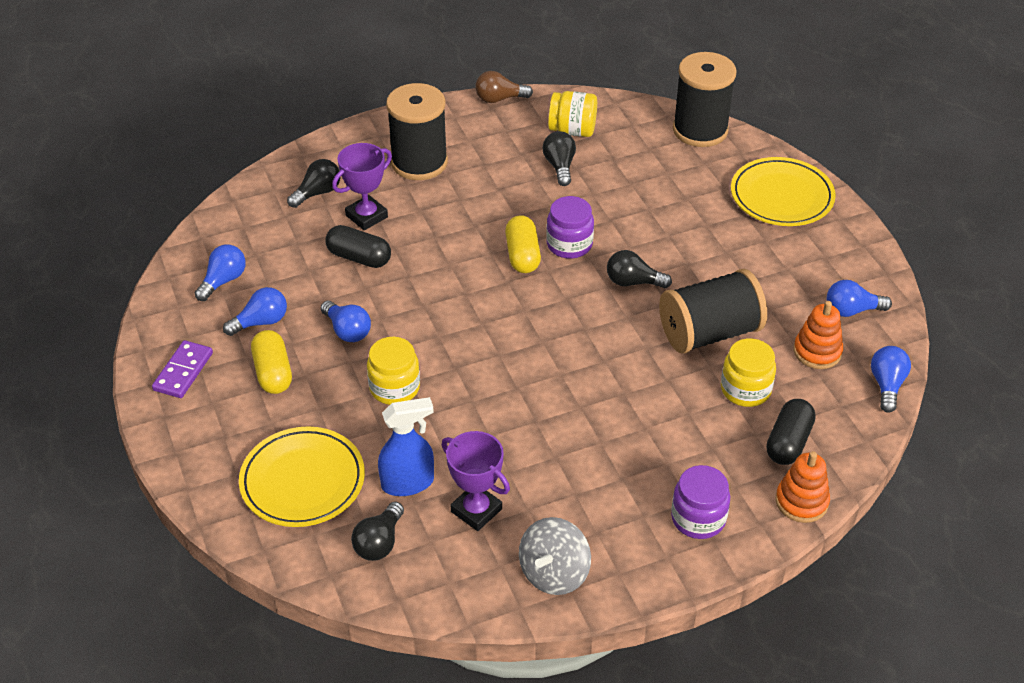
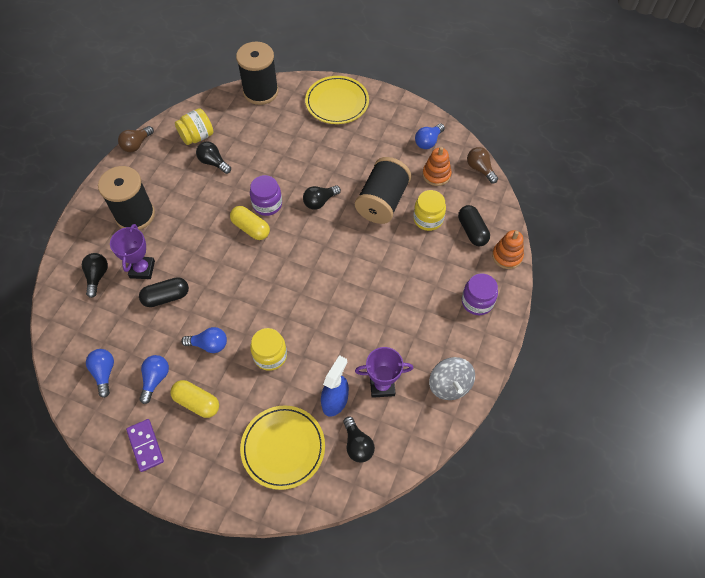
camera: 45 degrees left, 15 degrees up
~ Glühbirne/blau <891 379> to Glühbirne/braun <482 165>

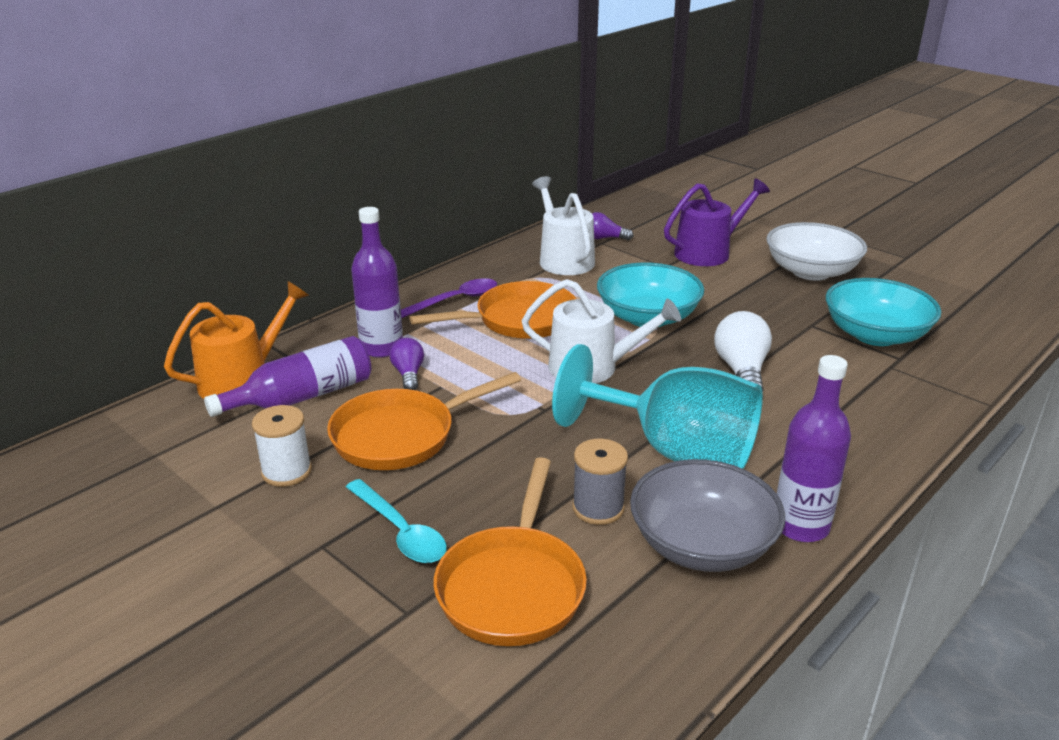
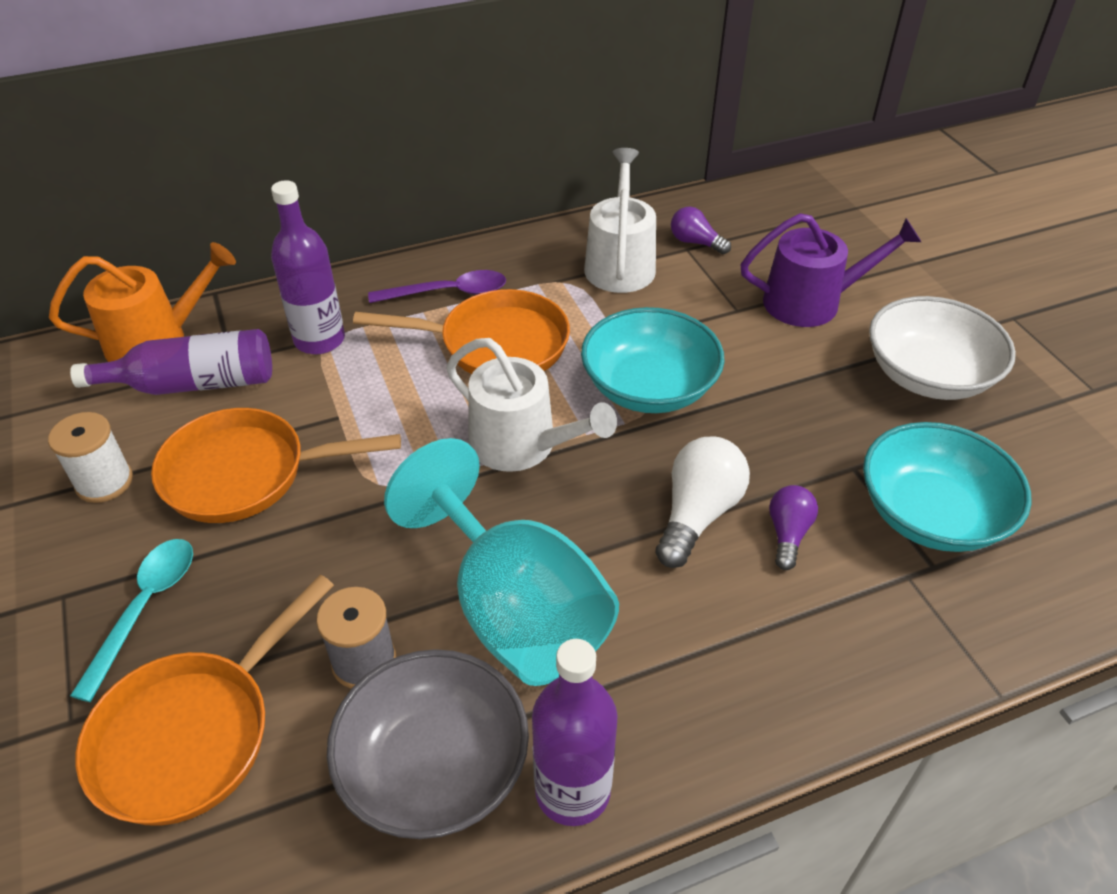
camera: 25 degrees right, 15 degrees up
~ Löffel/türkis <396 521> = <131 620> 150 degrees counterclockwise
~ Glühbirne/lila <407 364> to <793 527>

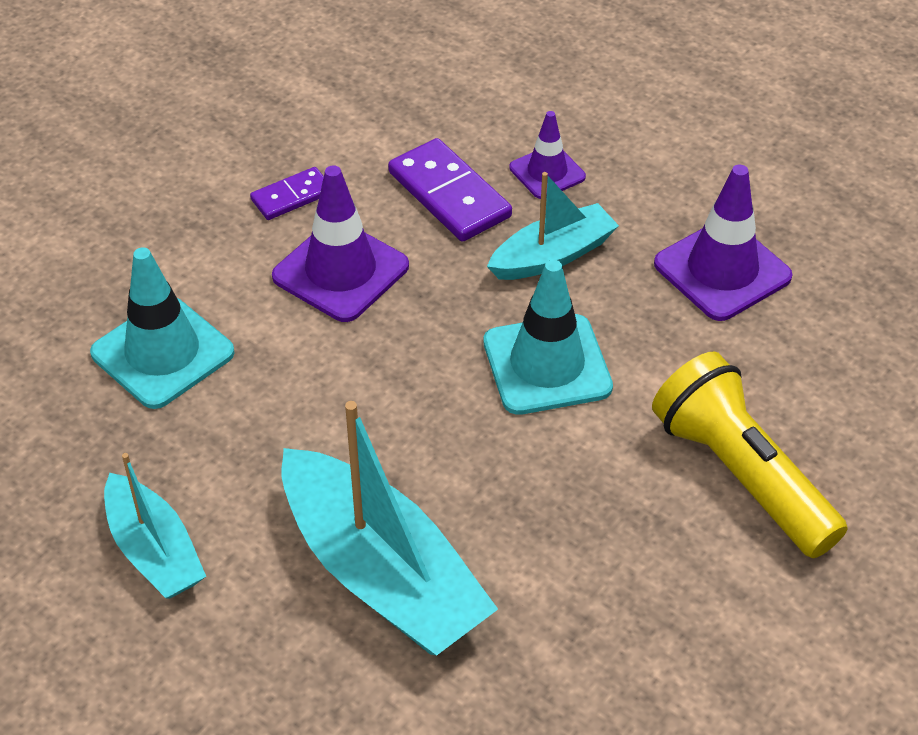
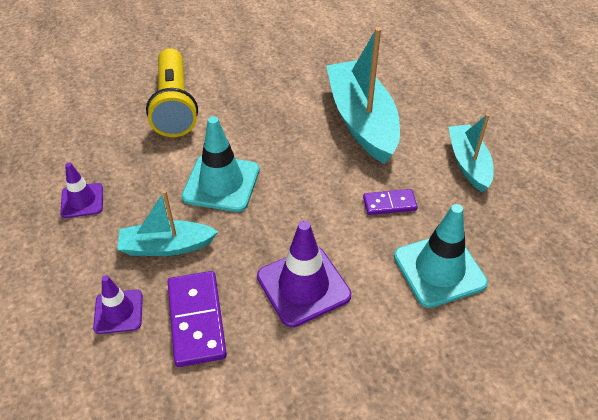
camera: 155 degrees left, 0 degrees up
~ Dominostein/lila <287 193> to <390 202>
~ Leitkegel/lila <723 243> = <81 190> x0.60

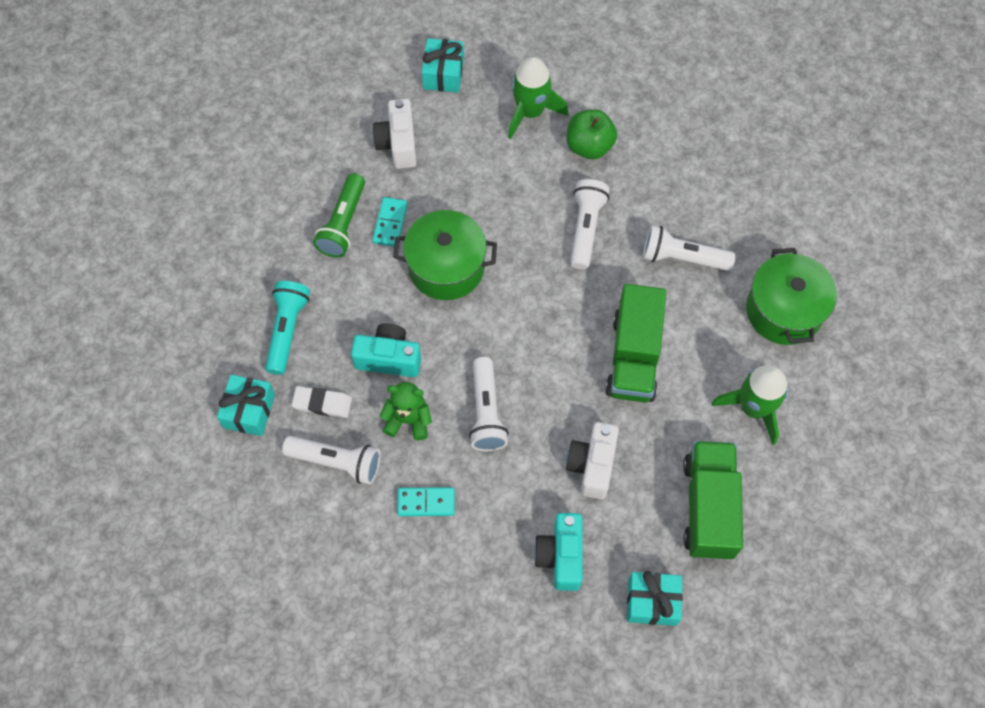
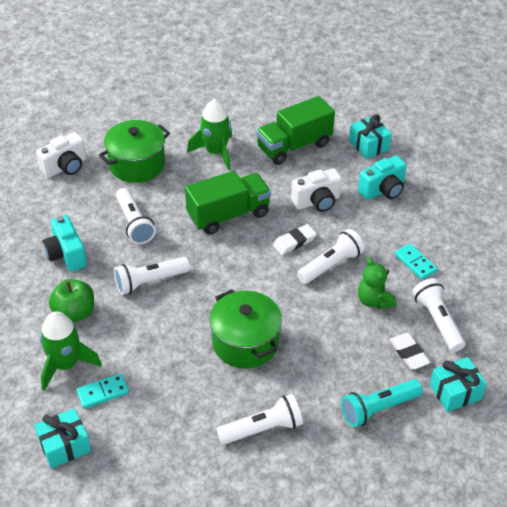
camera: 125 degrees left, 20 degrees down
~ Taschenlampe/grün <339 215> to Taschenlampe/weiß <260 419>
~ Kamera/türkis <386 350> to <64 243>
~ Kamera/weiß <394 134> to <61 155>
~ Dominostein/türkis <390 222> to <102 391>
+ Radiergummi/weiß <295 239>

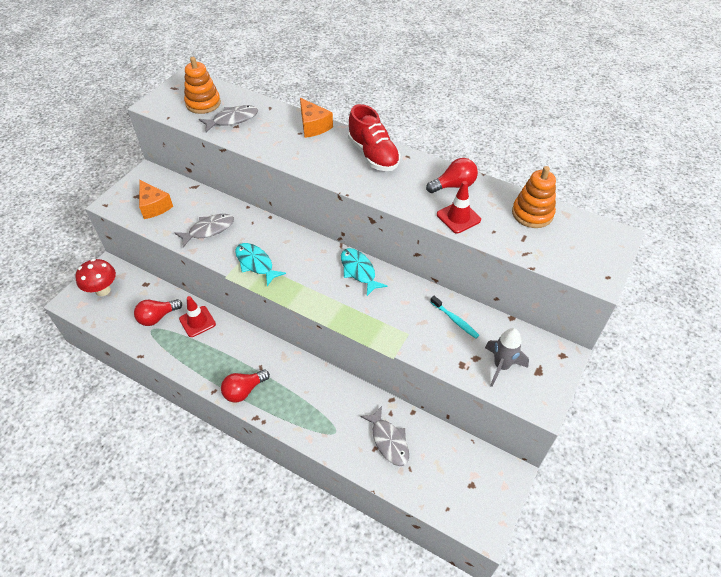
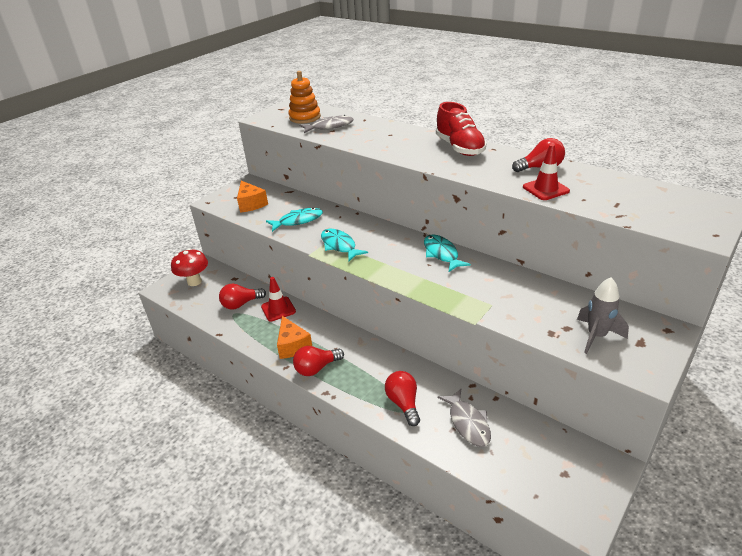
camera: 10 degrees right, 15 degrees down
~ Fisch/grau <204 230> to Fisch/türkis <294 220>
~ Käse/orange <316 118> to <294 337>
- Zahnbürste/türkis <454 317>
- Stapelspielzeug/orange <534 197>
+ Glühbirne/rot <402 398>

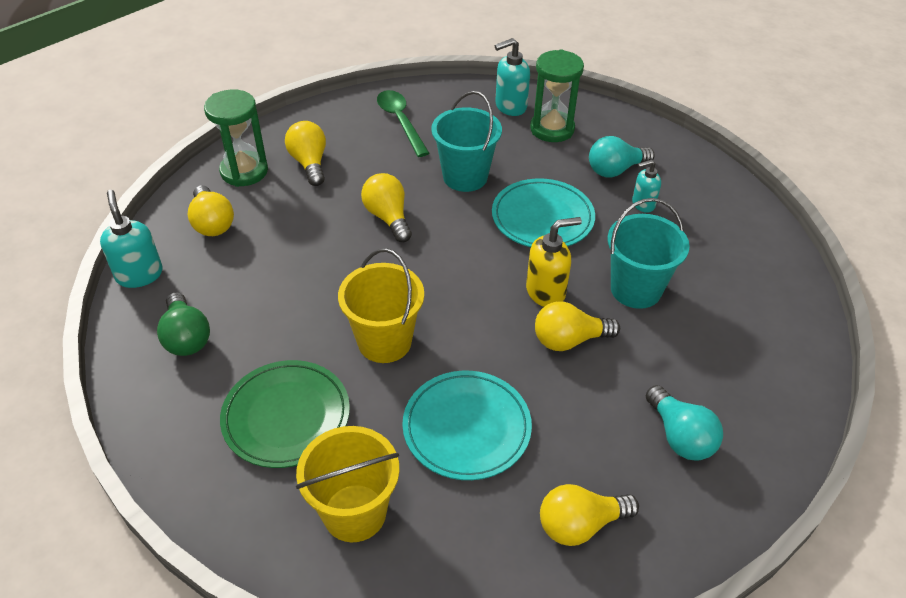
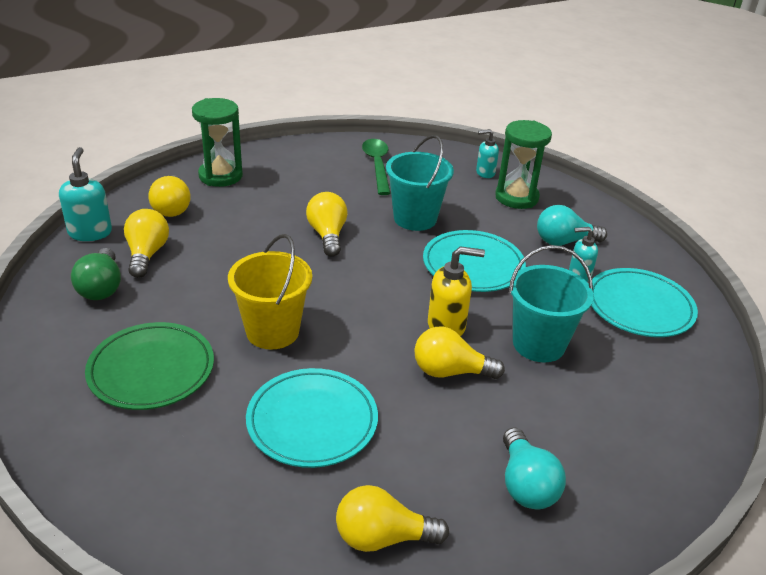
camera: 15 degrees right, 10 degrees down
~ Glühbirne/gelb <305 153> to <146 243>
- Eimer/gelb <347 484>
~ Seifenspender/türkis <512 77> = <487 153> x0.65
+ Teller/türkis <644 302>

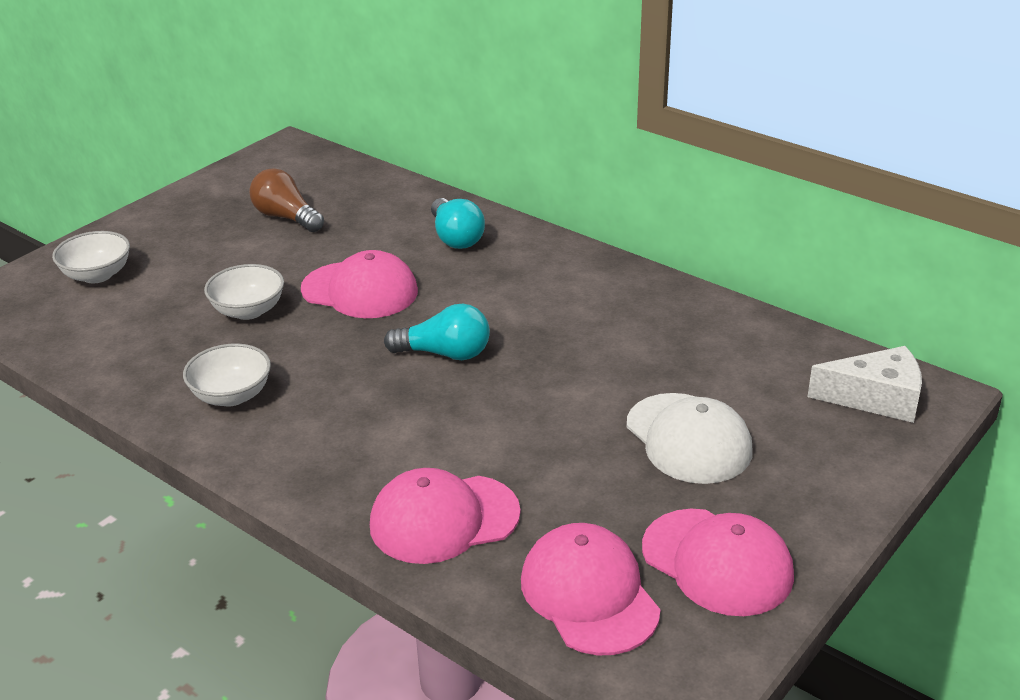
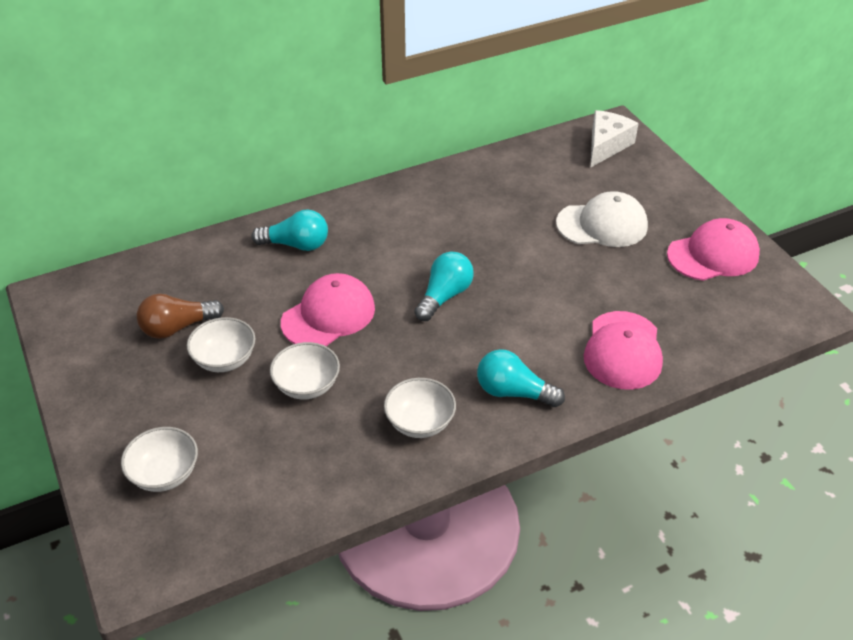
camera: 65 degrees left, 10 degrees up
- Kappe/rosa <590 589>
+ Schüssel/weiß <221 344>
+ Glühbirne/türkis <521 378>

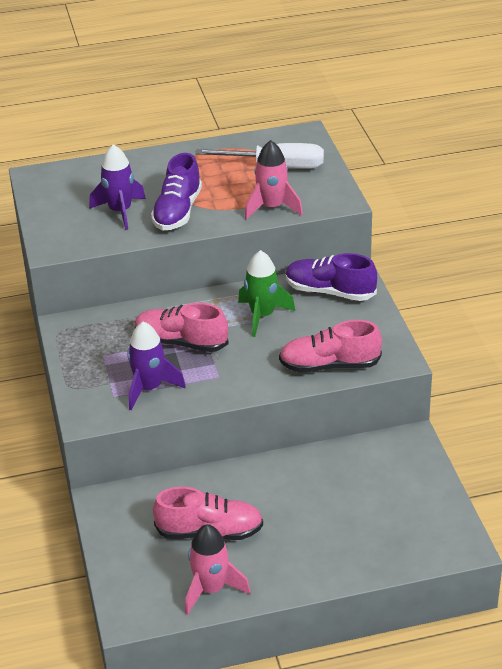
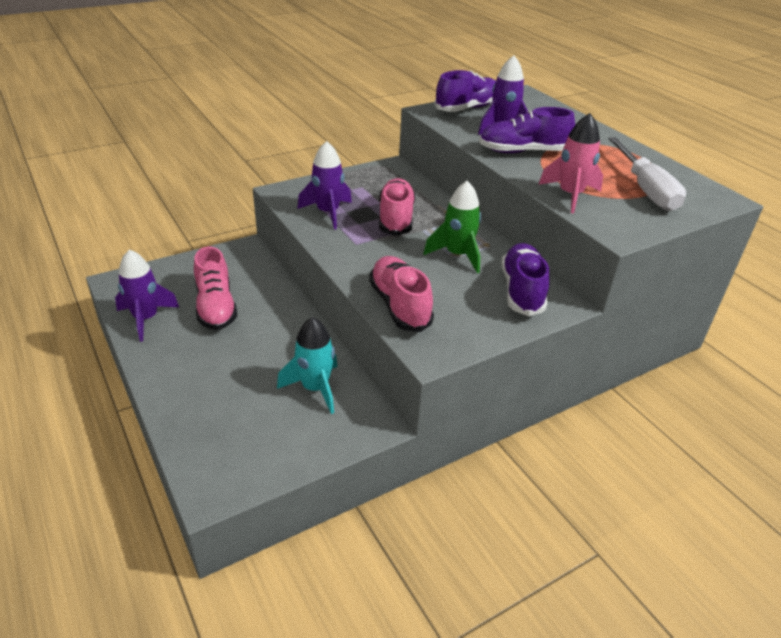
camera: 70 degrees right, 0 degrees up
~ Rakete/rosa <217 569> to Rakete/lila <147 295>
+ Rakete/türkis <307 365>
+ Schuh/lila <465 91>

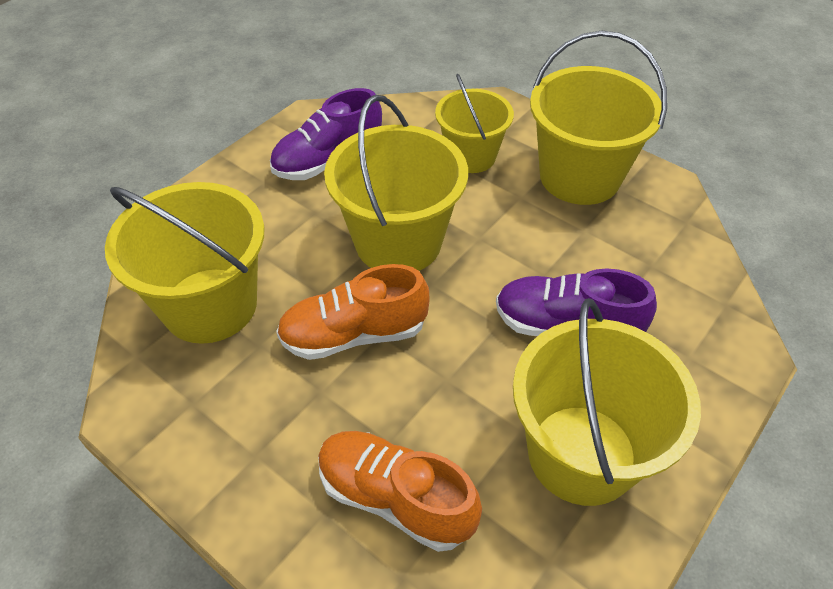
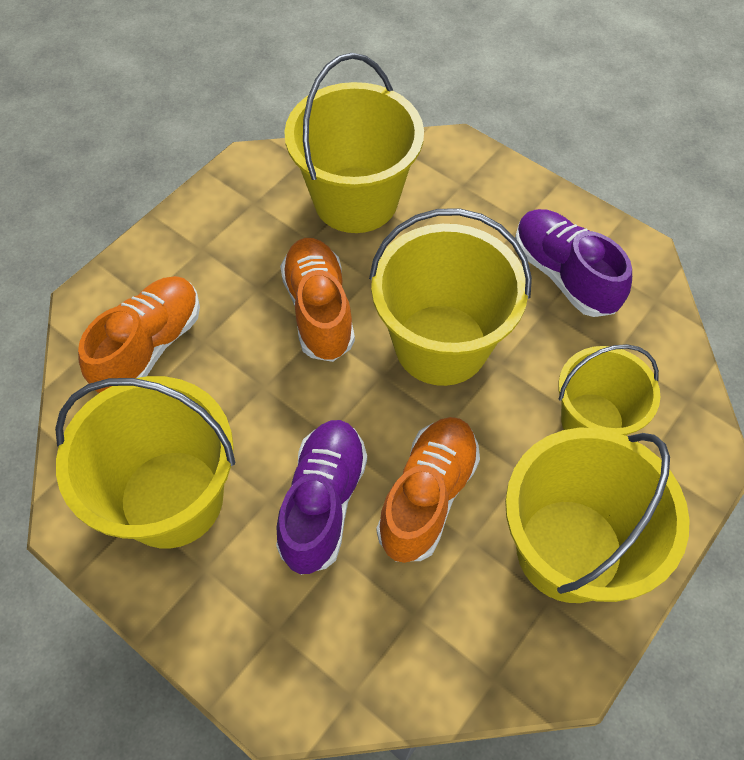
camera: 90 degrees right, 10 degrees up
+ Schuh/orange <428 490>

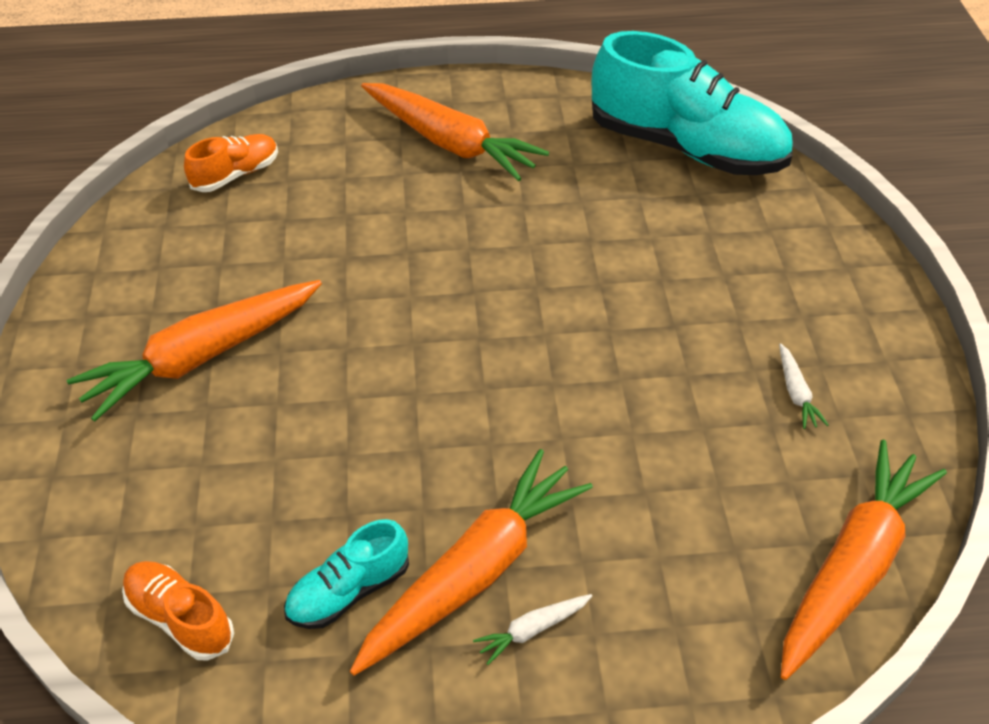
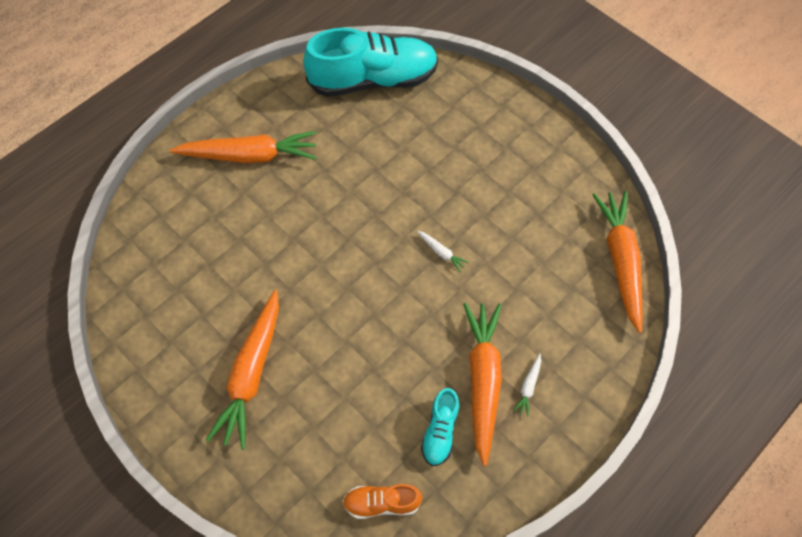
camera: 40 degrees left, 15 degrees up
- Schuh/orange <231 163>
~ Karotte/weiß <804 386> to <443 251>

